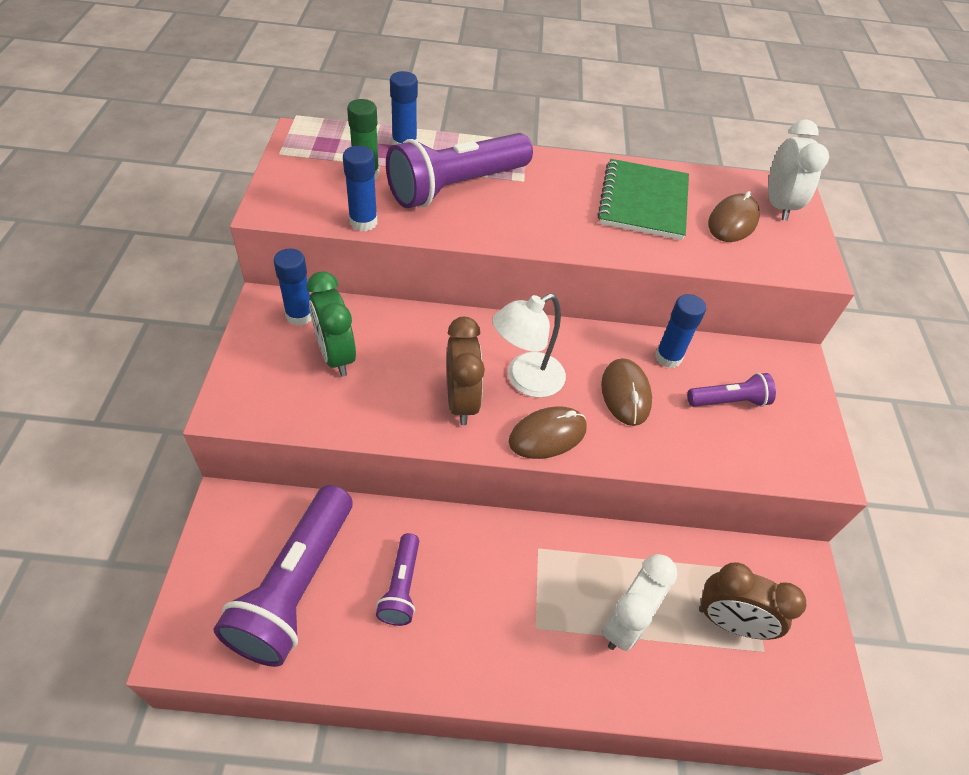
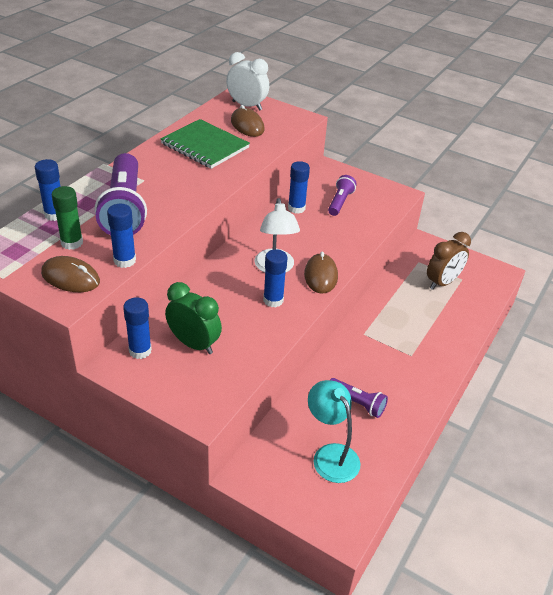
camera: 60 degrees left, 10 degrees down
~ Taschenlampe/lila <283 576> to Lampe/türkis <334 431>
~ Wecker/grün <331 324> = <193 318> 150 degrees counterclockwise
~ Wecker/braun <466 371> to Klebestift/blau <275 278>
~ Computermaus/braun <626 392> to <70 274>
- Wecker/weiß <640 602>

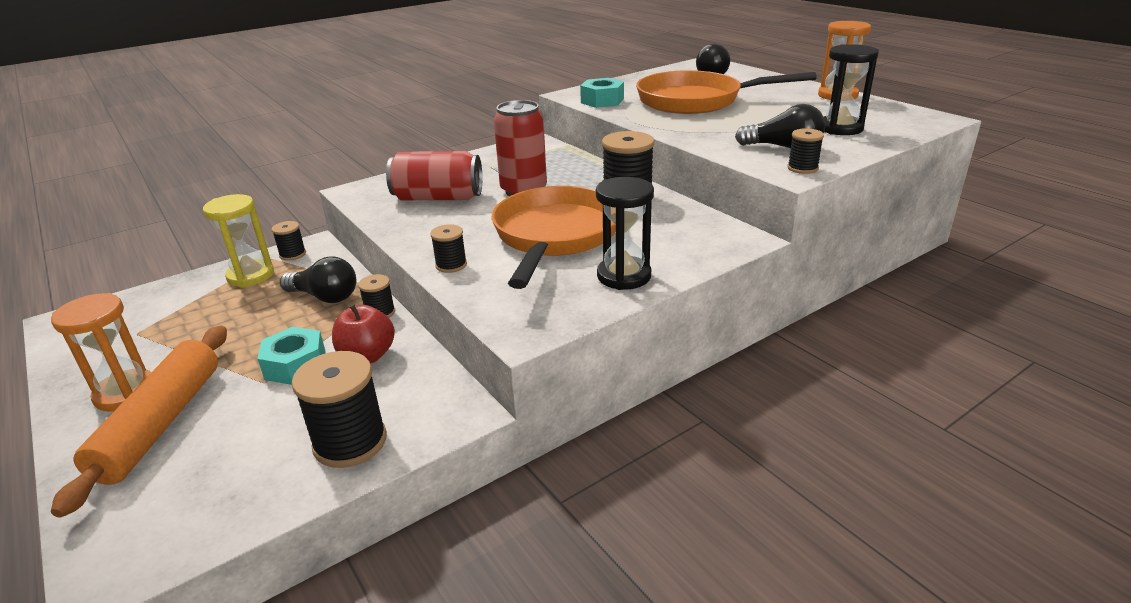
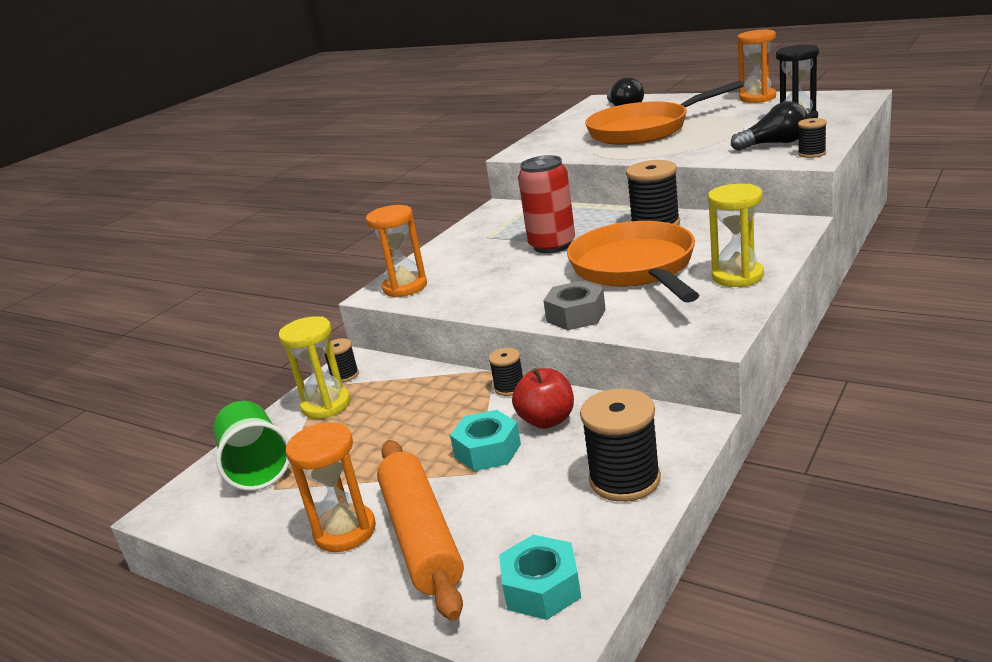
camera: 20 degrees left, 5 degrees down
- Glühbirne/schwarz <318 280>
- Dose/rot <434 175>
~ Garnrolle/schwarz <448 248> to Sechskantmutter/grau <574 305>
~ Sechskantmutter/türkis <602 93> to <540 577>
~ Sanduhr/schwarz <625 233> to Sanduhr/gelb <736 235>
+ Becher/grün <252 446>
+ Sanduhr/orange <396 251>

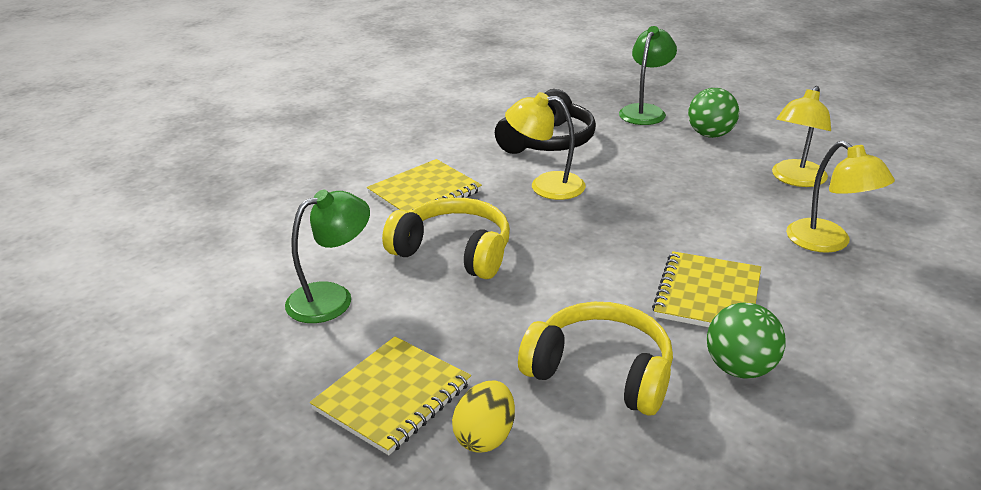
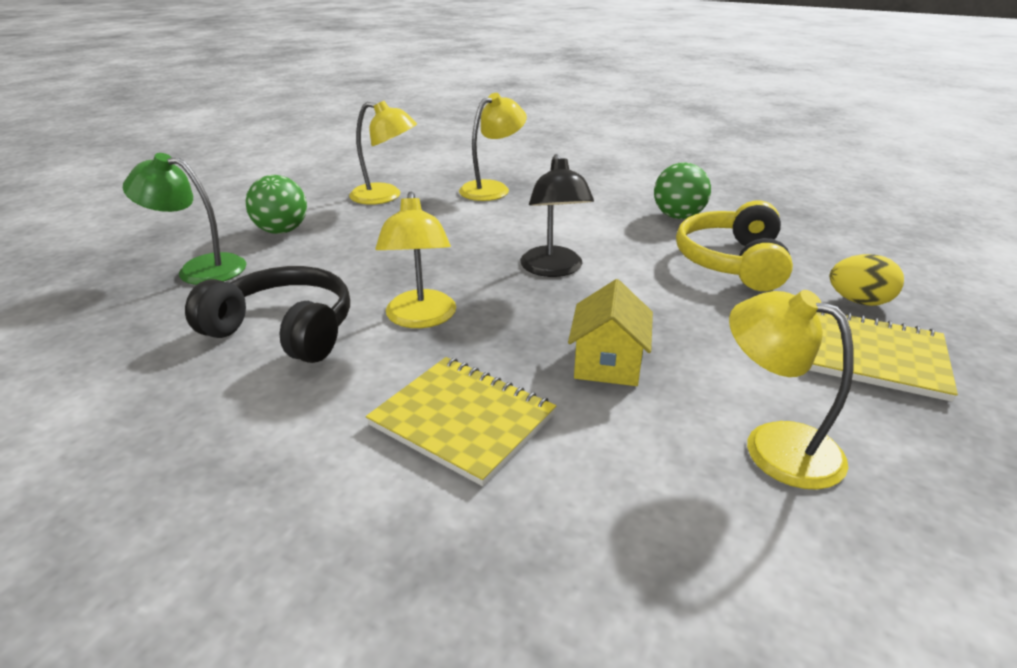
camera: 105 degrees left, 0 degrees up
~ Lampe/grün <327 256> to Lampe/gelb <791 390>
~ Kopfhörer/gelb <446 238> to Haus/gelb <610 332>
- Notizbuch/gelb <706 289>
+ Lampe/schwarz <557 215>

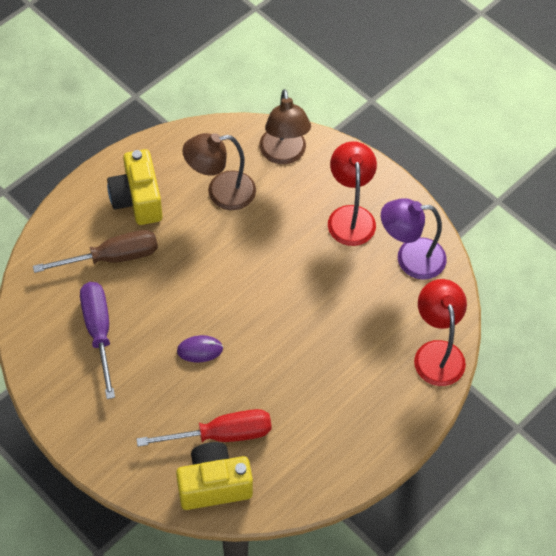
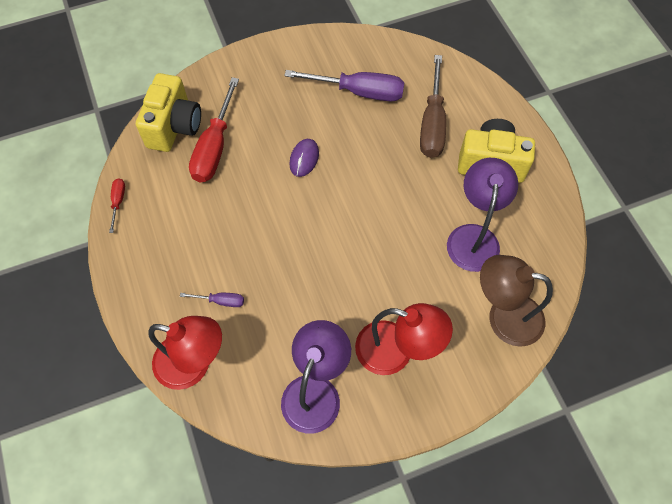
camera: 115 degrees right, 5 degrees up
~ Lampe/braun <219 171> to Lampe/lila <482 215>
+ Schraubenzieher/rot <117 205>
+ Schraubenzieher/lila <212 300>

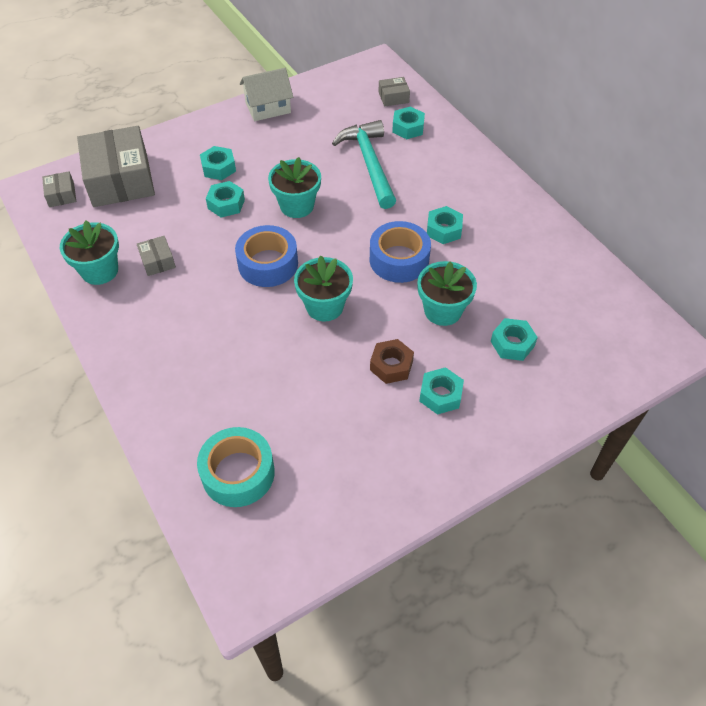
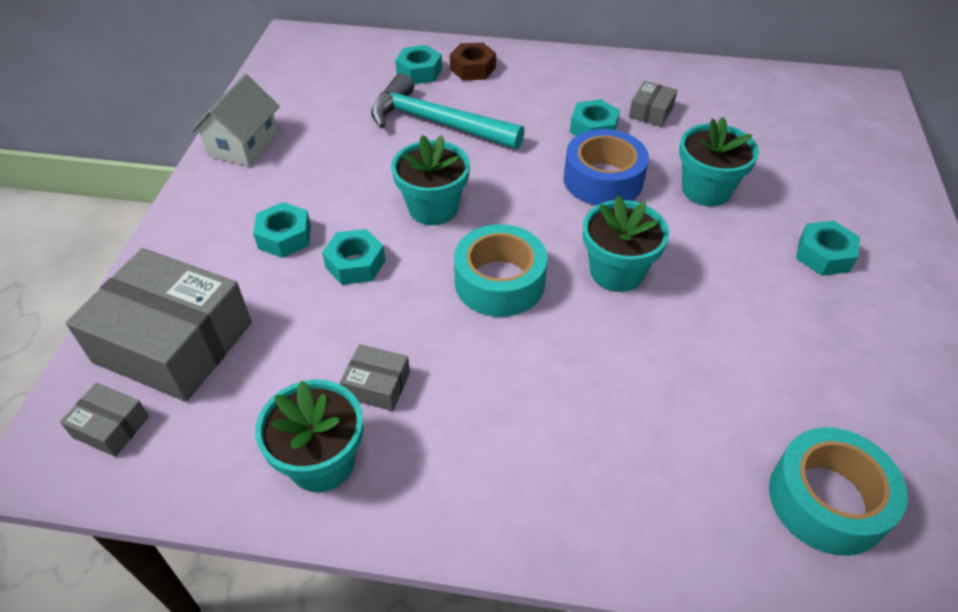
camera: 50 degrees left, 5 degrees down
~ Klebeband/blau <266 256> to Klebeband/türkis <500 270>
~ Sechskantmutter/braun <392 361> to <473 61>
~ Schachtel/grau <394 91> to <653 104>
- Sechskantmutter/türkis <514 339>

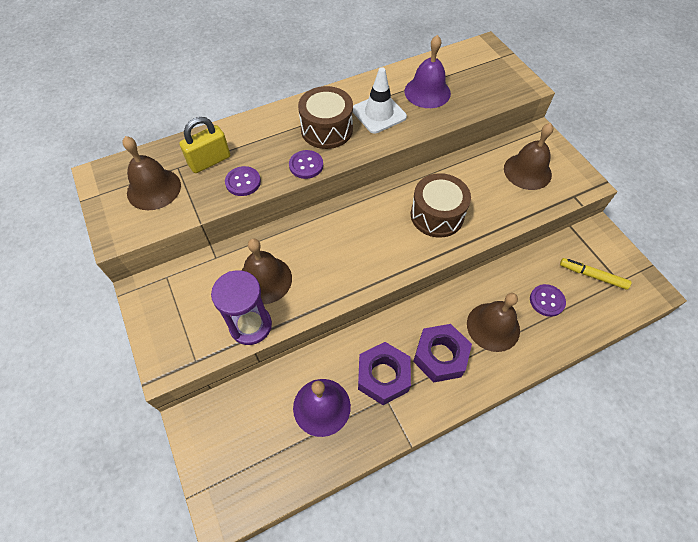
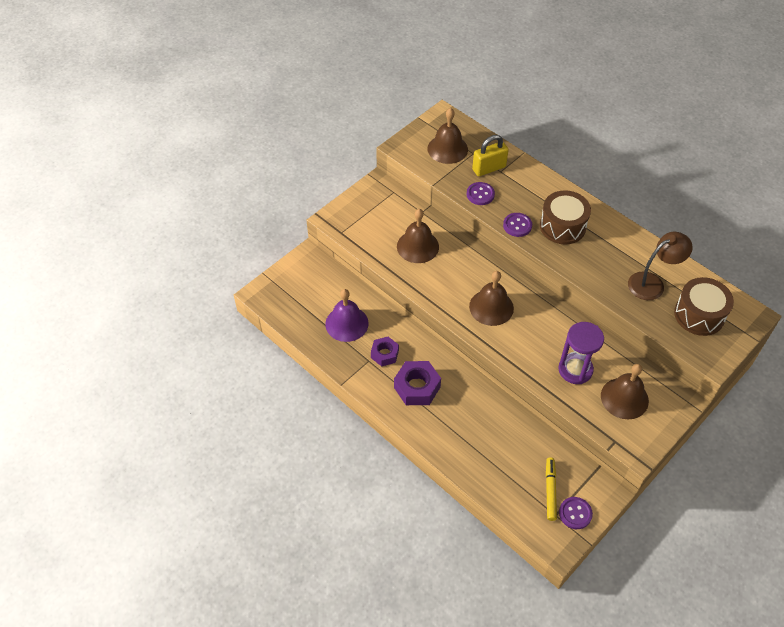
camera: 70 degrees right, 5 degrees down
~ Vorhängeschloss/gelb <204 145> = <490 155> 60 degrees counterclockwise
~ Sanduhr/lila <241 307> to <581 353>
- Leitkegel/weiß <380 100>
~ Sechskantmutter/lila <384 373> = <385 351> x0.64
~ Glocke/lila <427 71> to Lampe/braun <660 266>
~ Trommel/braun <441 205> to <704 306>
~ Glocke/braun <493 322> to <491 298>
~ Knopf/lila <548 300> to <576 513>

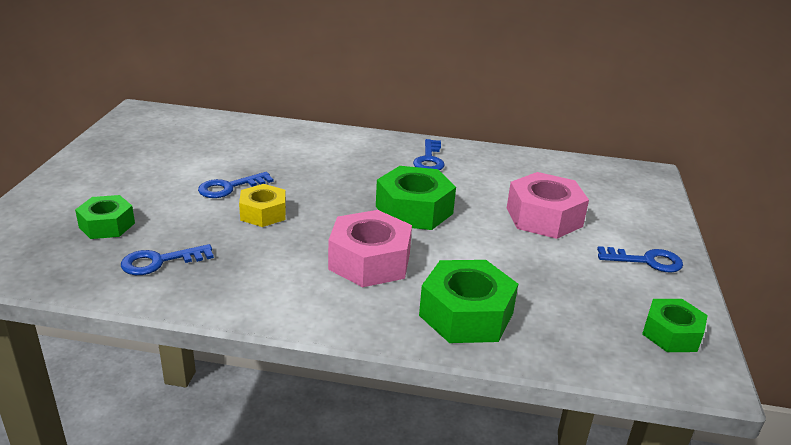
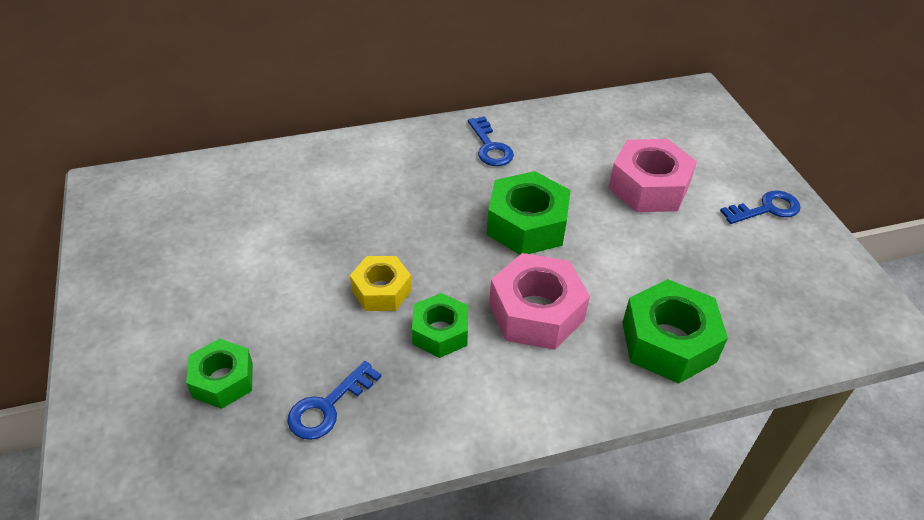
camera: 25 degrees left, 15 degrees up
- Schlüssel/blau <236 185>
~ Sechskantmutter/grün <675 325> to <440 325>

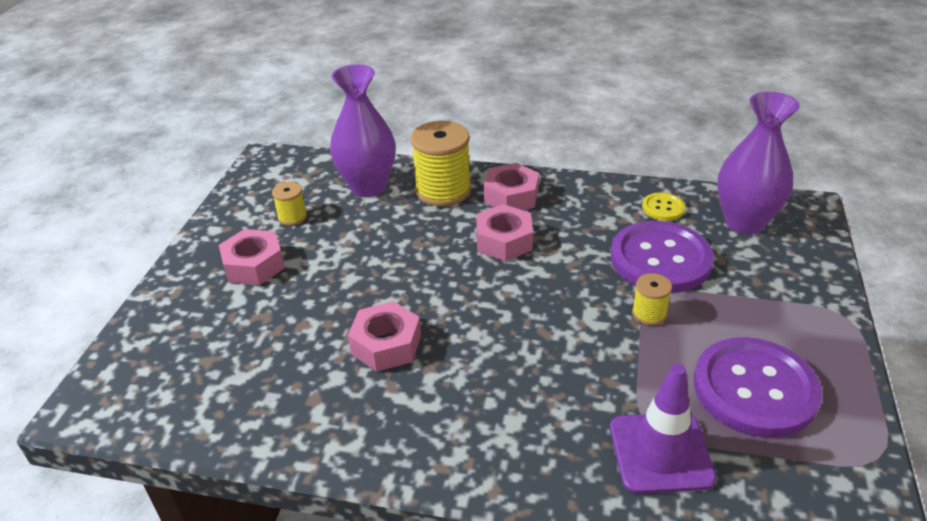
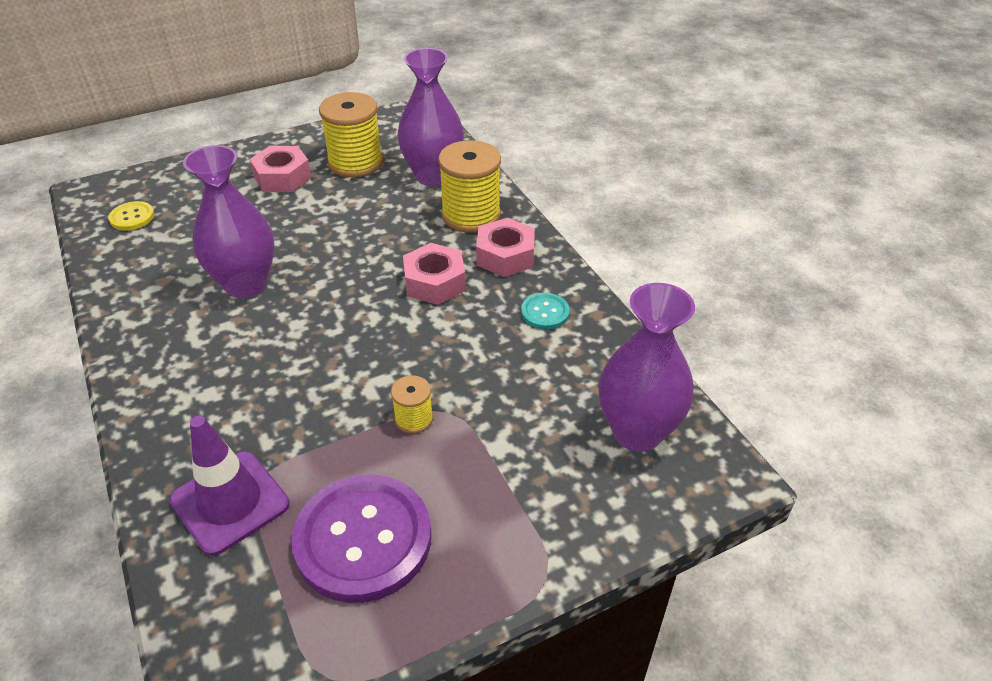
camera: 50 degrees right, 5 degrees up
~ Garnrolle/gelb <289 204> = <351 135> x2.00
~ Sechskantmutter/rosa <384 336> to Vase/lila <229 221>
- Knopf/lila <662 257>
~ Knopf/gelb <663 206> to <131 216>
+ Knopf/türkis <545 311>

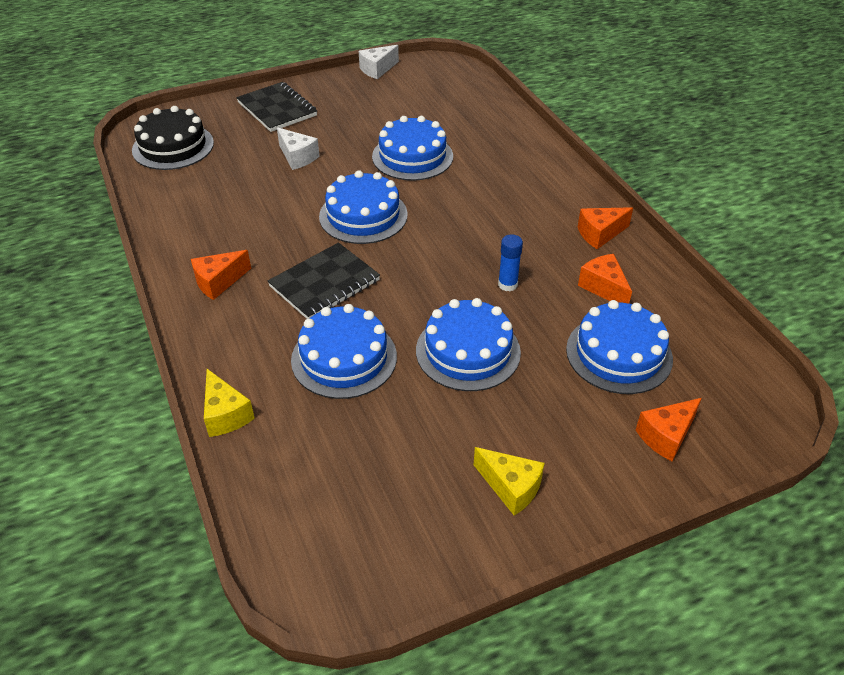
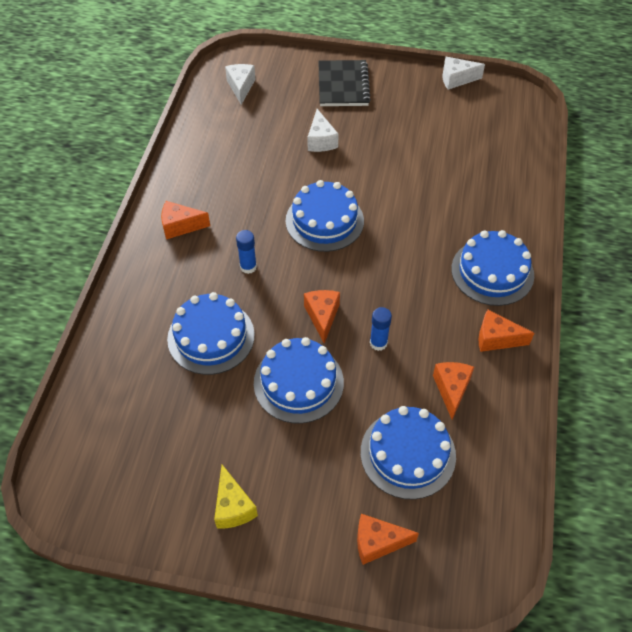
camera: 35 degrees right, 10 degrees up
~ Kuchen/schwarz <173 138> to Käse/weiß <240 84>
- Käse/gelb <229 403>
~ Notizbuch/schwarz <324 280> to Klebestift/blau <246 252>
~ Kuchen/blau <412 148> to <492 268>
+ Käse/orange <322 317>

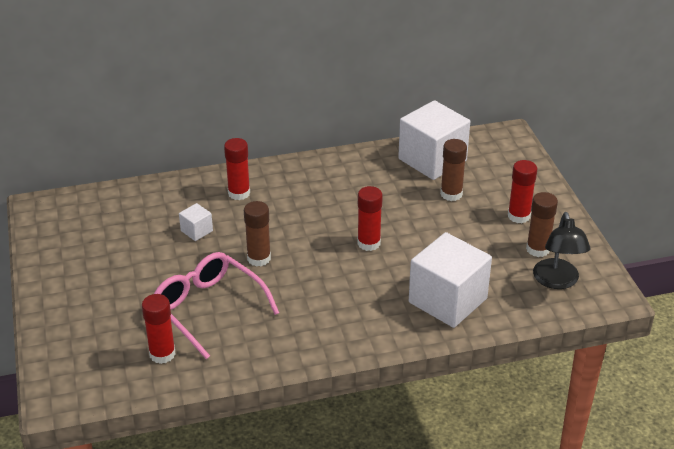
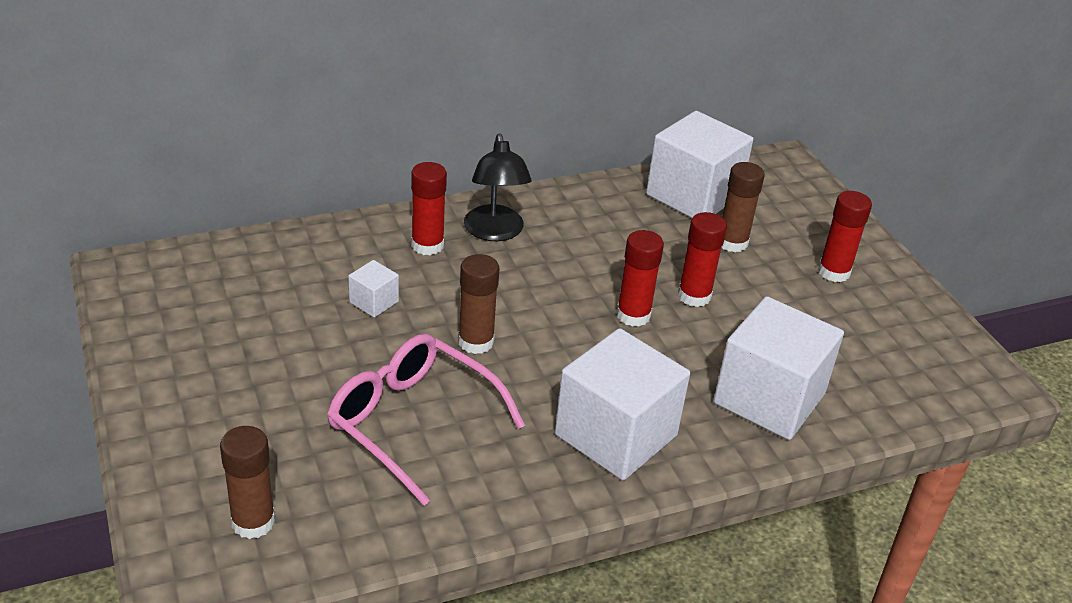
camera: 10 degrees left, 0 degrees up
~ Klebestift/rot <159 329> to <702 259>
~ Klebestift/braun <542 224> to <247 482>
~ Lampe/schwarz <562 250> to <498 187>
+ Kubus/weiß <622 404>

